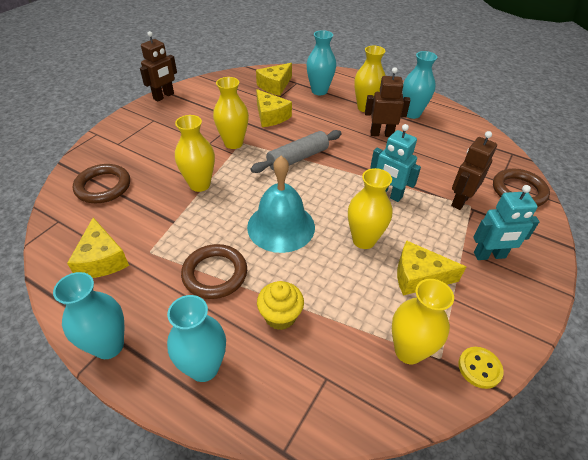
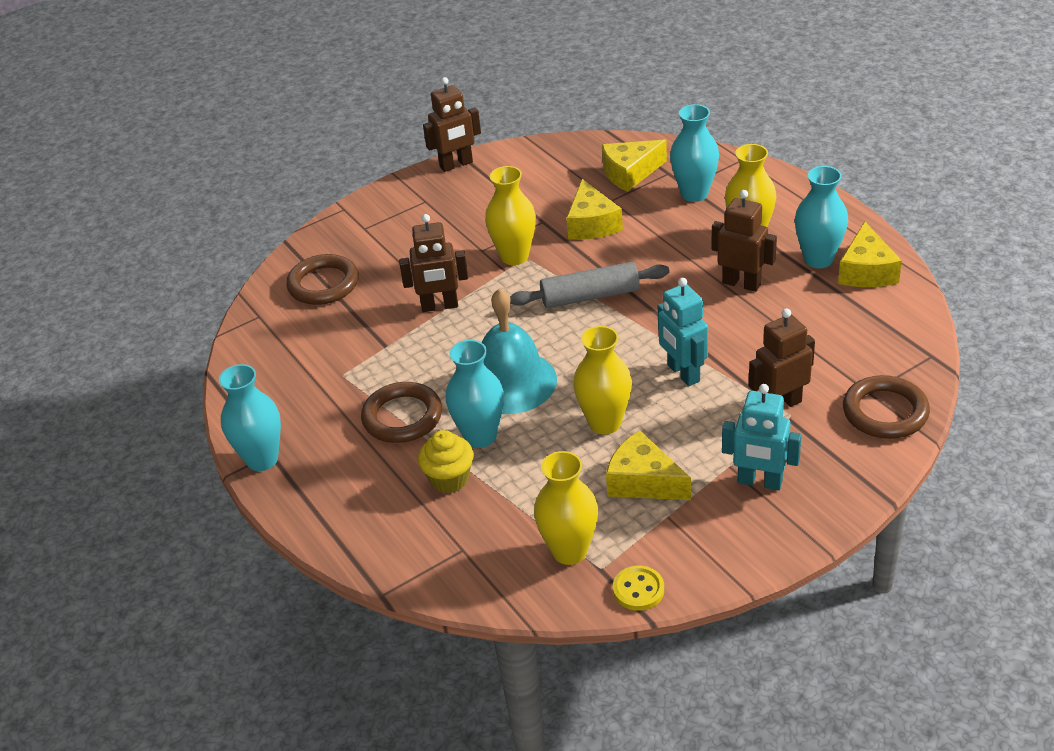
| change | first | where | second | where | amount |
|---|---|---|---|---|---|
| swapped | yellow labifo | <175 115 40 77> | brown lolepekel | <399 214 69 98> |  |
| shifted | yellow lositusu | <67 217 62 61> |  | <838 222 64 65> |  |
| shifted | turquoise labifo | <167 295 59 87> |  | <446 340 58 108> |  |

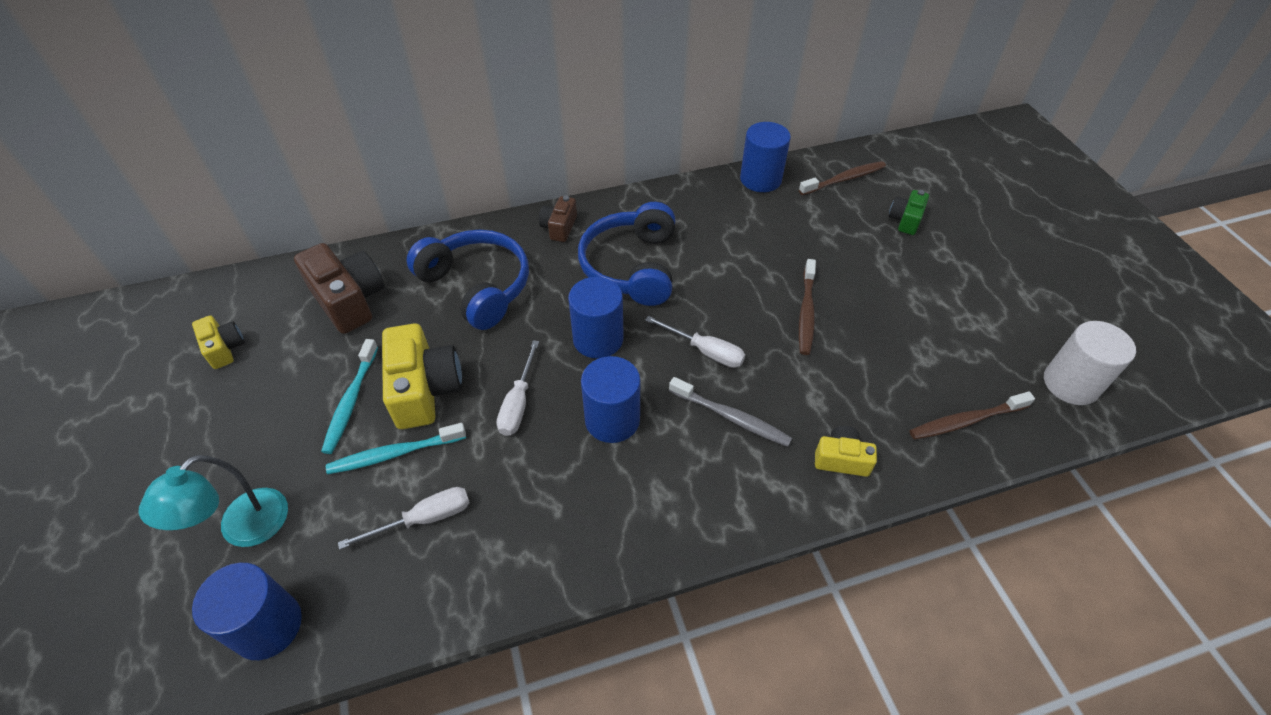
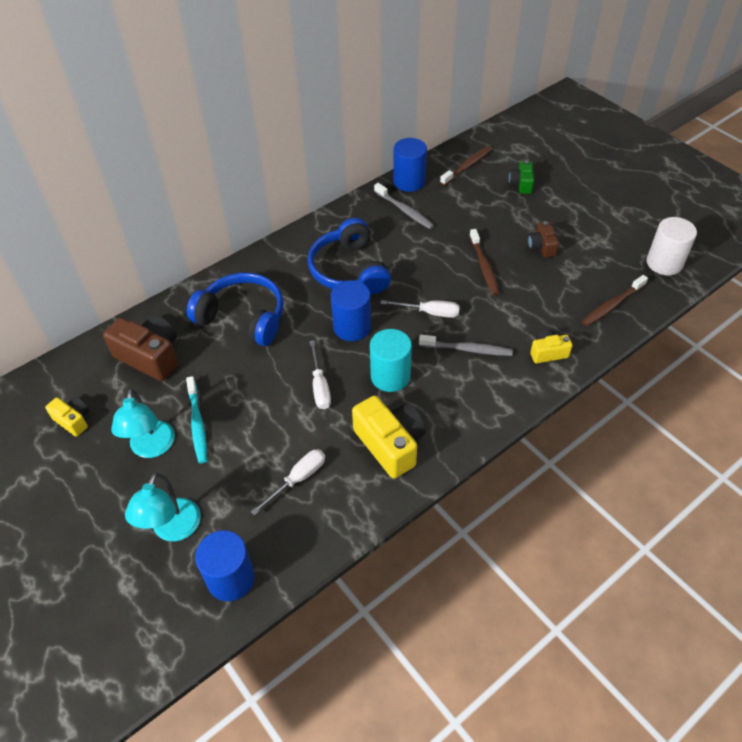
| change | first | where | second | where | amount |
|---|---|---|---|---|---|
| shifted | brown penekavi | <539 196 38 46> |  | <528 221 31 37> |  |
| shifted | yellow penekavi | <382 323 80 106> |  | <352 396 74 82> |  |
| repainted | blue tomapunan | <581 356 59 87> | turquoise tomapunan | <370 329 42 63> |  |
| gone | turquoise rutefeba | <326 423 140 51> |  |  |  |
| new |  |  | grey rutefeba | <374 183 60 46> |  |
| new |  |  | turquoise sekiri | <111 389 64 69> |  |

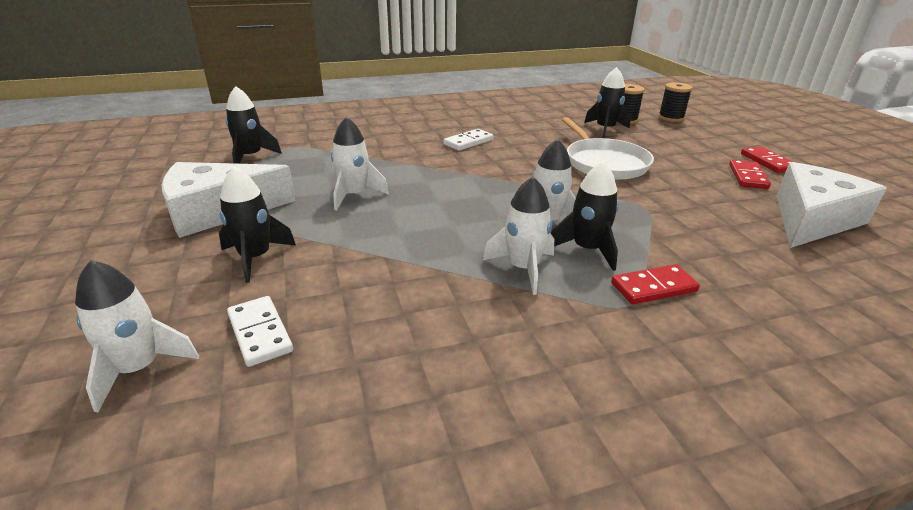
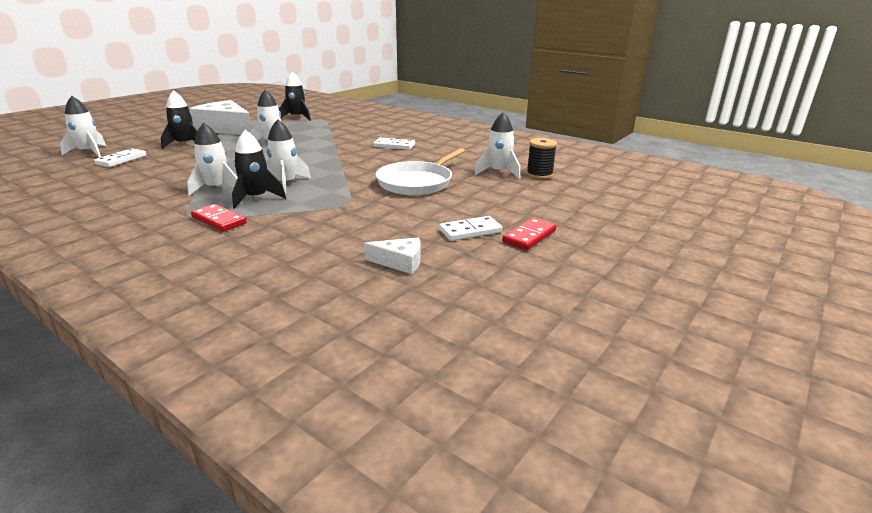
| change | first | where | second | where | amount |
|---|---|---|---|---|---|
| repainted | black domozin | <584 67 47 71> | white domozin | <475 112 45 67> |  |
| gone | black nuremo | <658 82 35 40> |  |  |  |
| repainted | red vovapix | <729 160 42 29> | white vovapix | <439 216 63 25> |  |
| scaled | white lositusu | <776 162 111 86> |  | <364 237 56 37> | x0.47 |

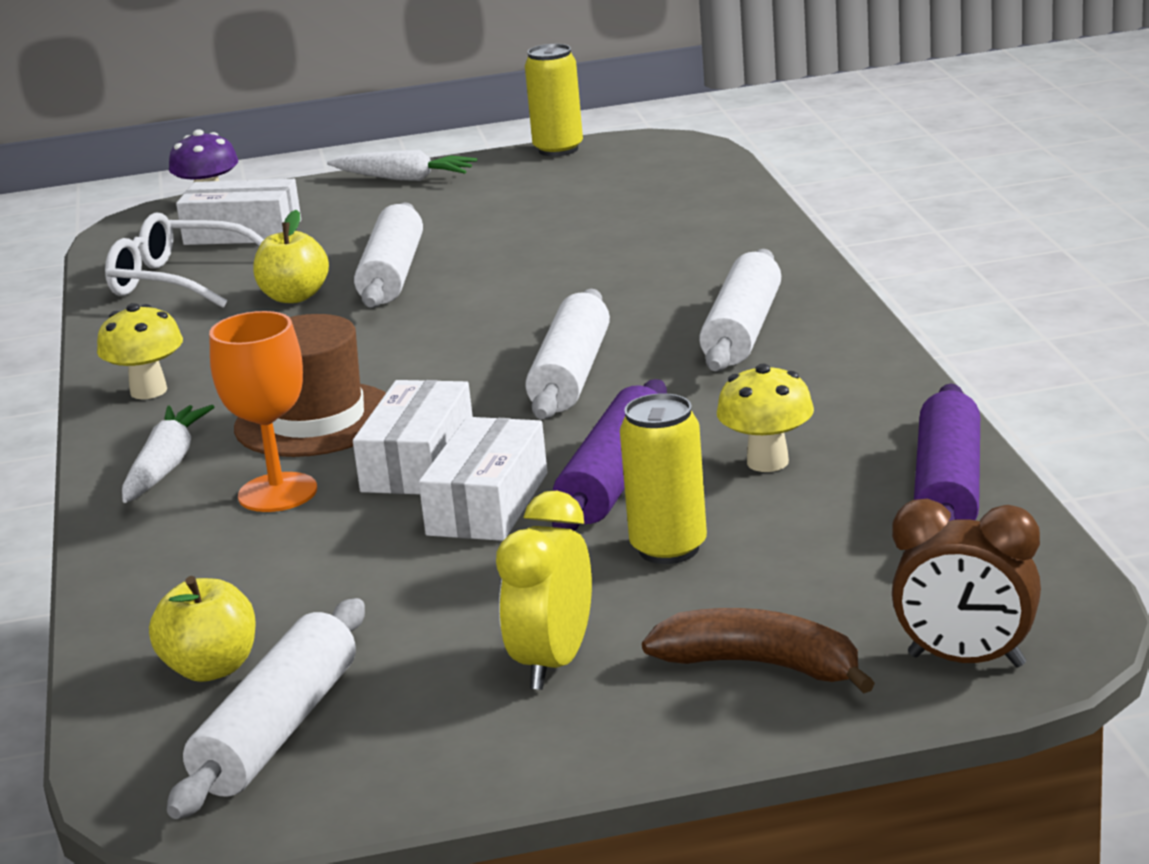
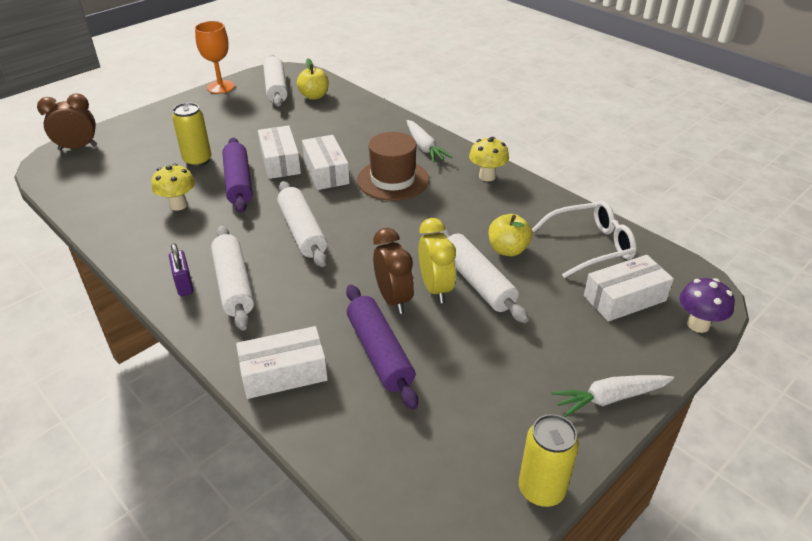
| change | first | where | second | where | amount |
|---|---|---|---|---|---|
| shifted | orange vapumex | <209 311 108 201> |  | <195 21 40 73> |  |
| shifted | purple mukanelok | <914 384 66 137> |  | <346 285 72 125> |  |
| shifted | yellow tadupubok | <496 490 96 200> |  | <419 218 37 85> |  |
| gone | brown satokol | <642 608 233 85> |  |  |  |
| new |  |  | brown tadupubok | <373 228 41 86> |  |
| new |  |  | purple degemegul | <169 243 24 53> |  |
| new |  |  | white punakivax | <236 326 92 73> |  |

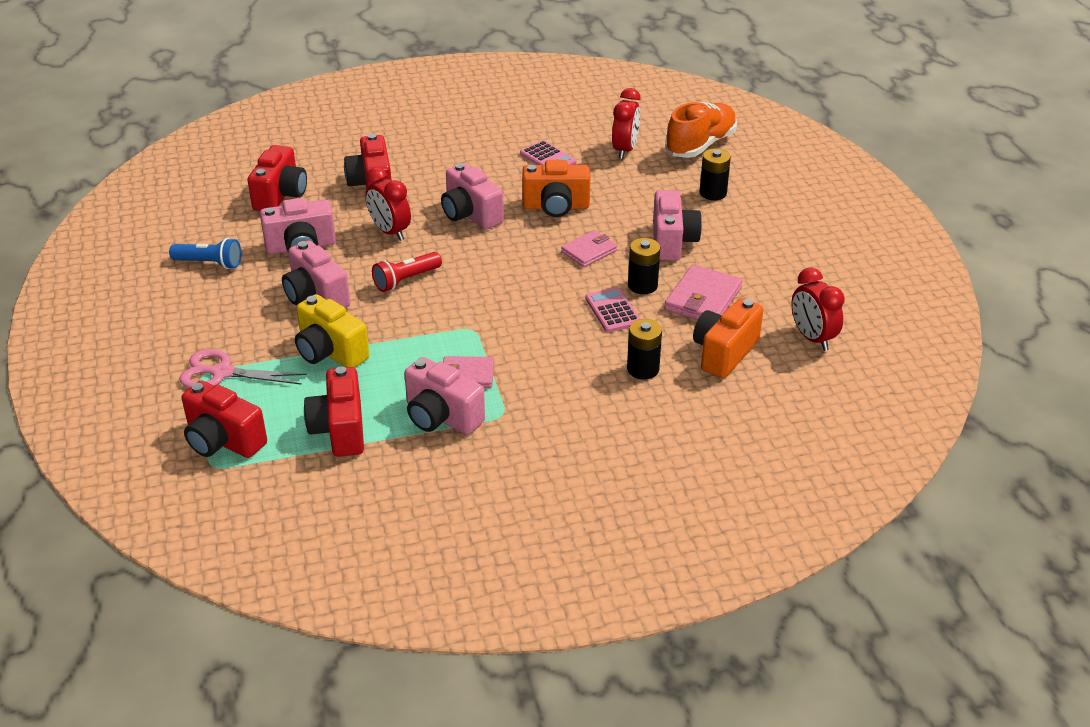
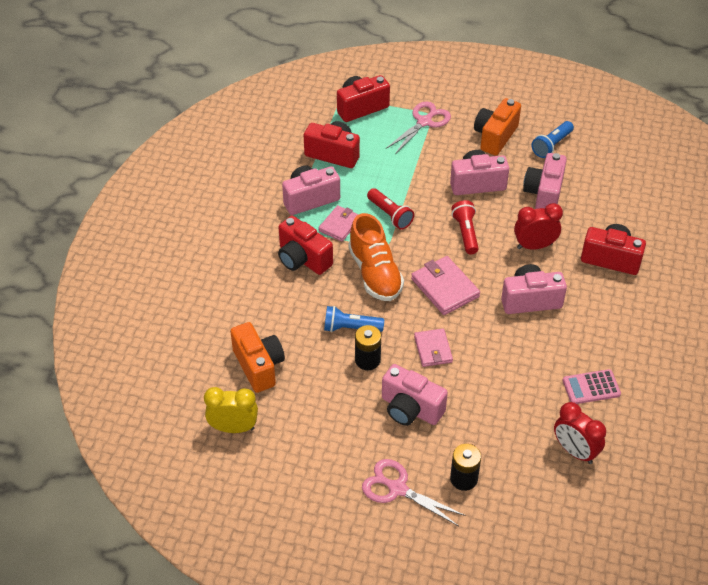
| change | first | where | second | where | amount |
|---|---|---|---|---|---|
| shifted | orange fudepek | <665 102 72 56> |  | <348 213 56 88> |  |
| shifted | red penekavi | <247 145 60 66> |  | <278 216 55 59> |  |
| shifted | orange penekavi | <522 160 68 57> |  | <474 98 47 58> |  |
| shifted | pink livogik | <664 264 78 56> |  | <411 256 69 59> |  |
| repainted | red tadupubok | <791 268 54 83> | yellow tadupubok | <204 387 54 46> |  |
| swapped | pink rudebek | <585 287 55 46> | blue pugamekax | <324 306 60 26> |  |
| gone | yellow penekavi | <295 294 75 74> |  |  |  |
| gone | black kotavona | <627 319 35 60> |  |  |  |
| new |  |  | red pugamekax | <367 188 47 42> |  |
| new |  |  | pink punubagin | <362 459 104 67> |  |

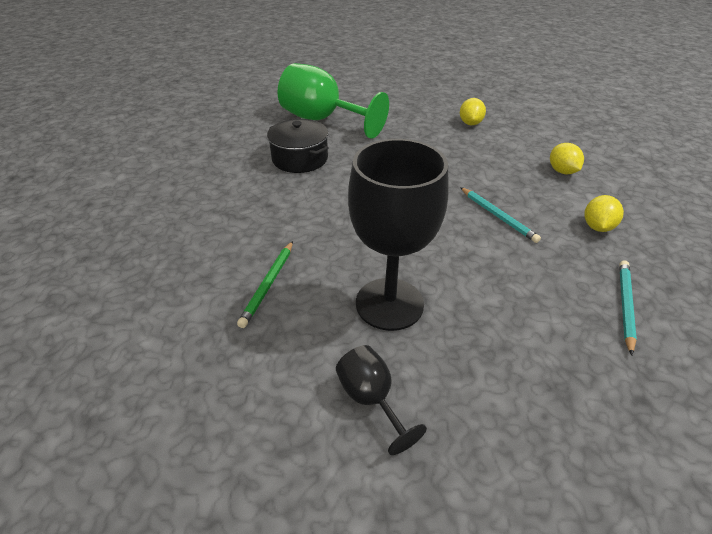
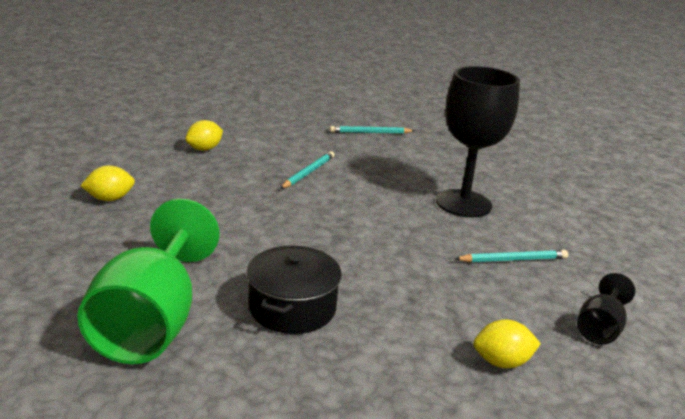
| change | first | where | second | where | amount |
|---|---|---|---|---|---|
| shifted | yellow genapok | <584 195 40 37> |  | <473 319 68 49> |  |
| repainted | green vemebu | <237 241 56 87> | turquoise vemebu | <454 250 114 13> |  |
| shifted | black vapumex | <336 345 91 110> |  | <577 273 58 72> |  |

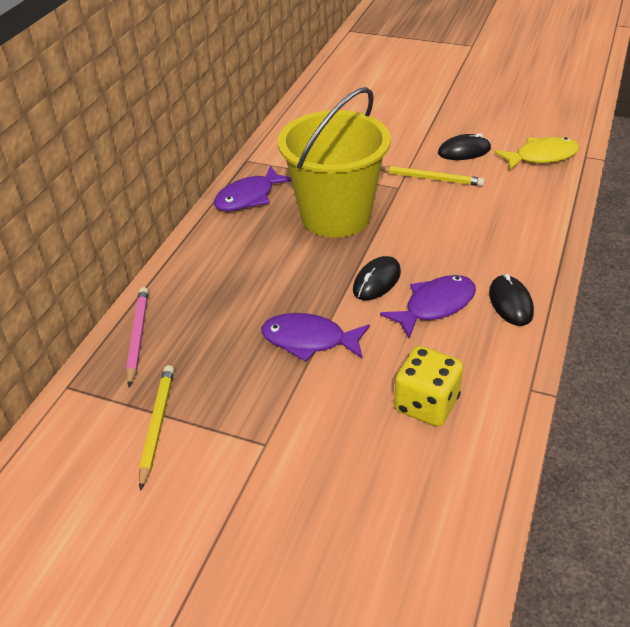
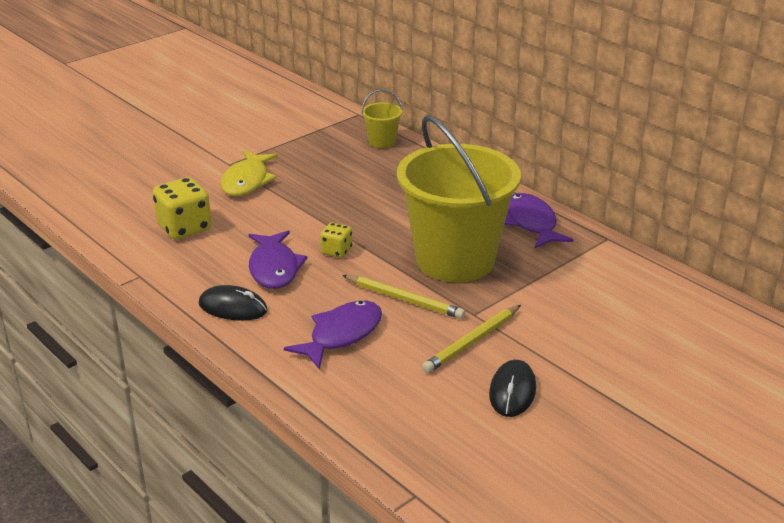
| change | first | where | second | where | amount |
|---|---|---|---|---|---|
| shifted | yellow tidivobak | <494 137 86 33> |  | <221 150 57 46> |  |
| swapped | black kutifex | <353 256 48 44> | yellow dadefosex | <320 223 32 35> |  |
| swapped | pink vemebu | <126 287 22 100> | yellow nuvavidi | <361 89 41 59> |  |
| shifted | purple tidivobak | <261 313 109 49> |  | <284 301 98 68> |  |
| shifted | yellow vemebu | <139 365 35 126> |  | <342 275 123 44> |  |

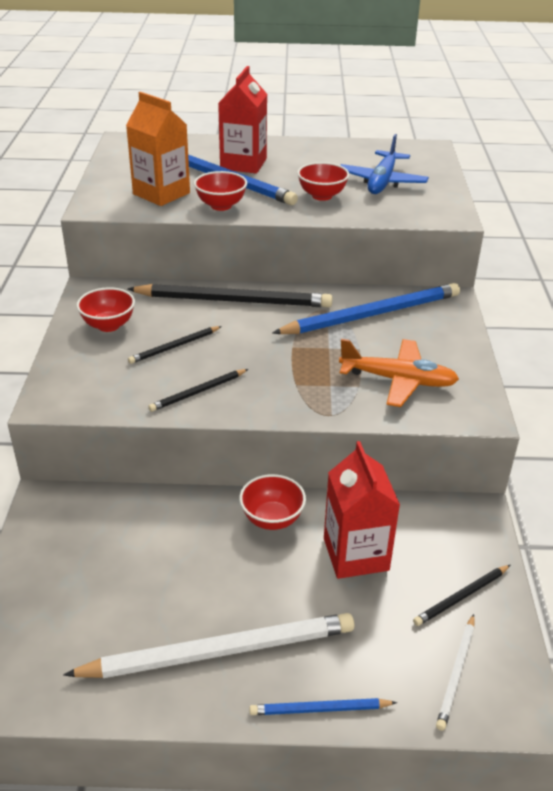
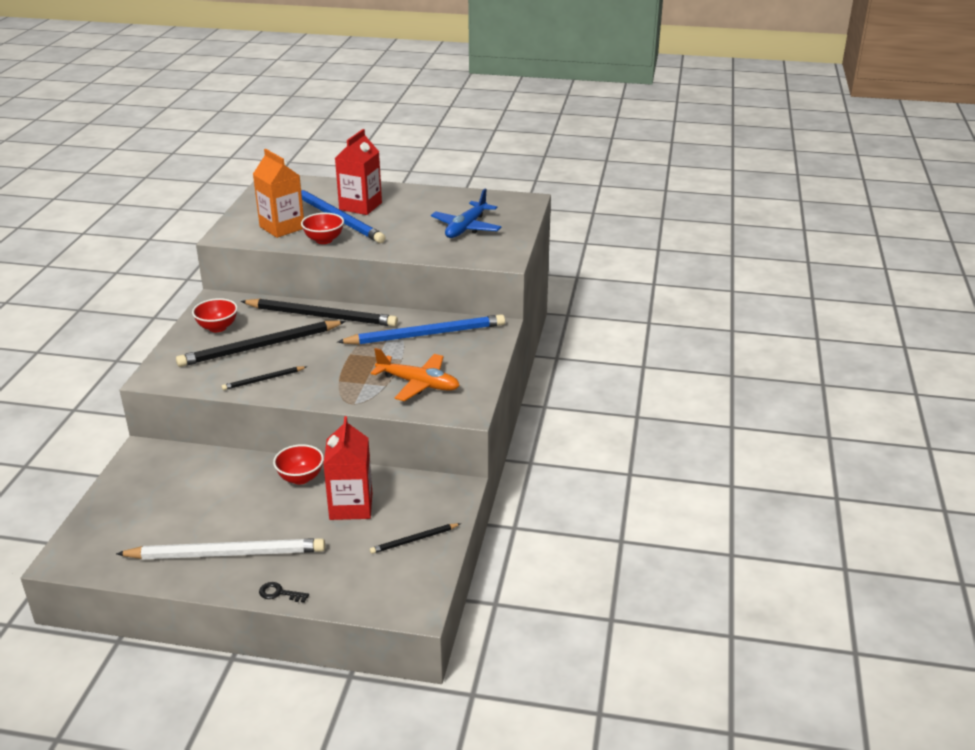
| change | first | where | second | where | amount |
|---|---|---|---|---|---|
| gone | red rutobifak | <297 162 52 39> |  |  |  |
| scaled | black vemebu | <128 326 94 38> |  | <176 321 170 46> | x2.08 |
| gone | white vemebu | <436 614 39 117> |  |  |  |
| swapped | blue vemebu | <249 698 148 17> | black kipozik | <259 582 50 21> |  |

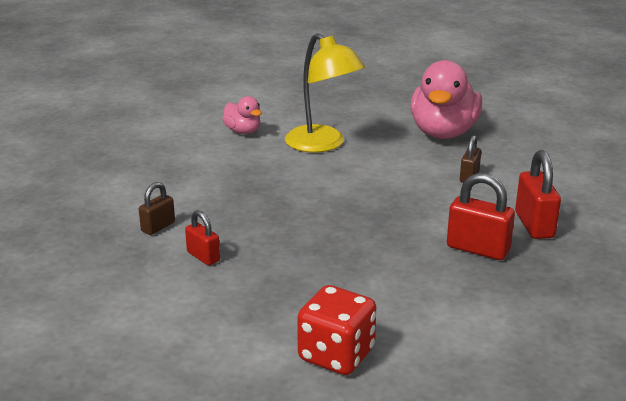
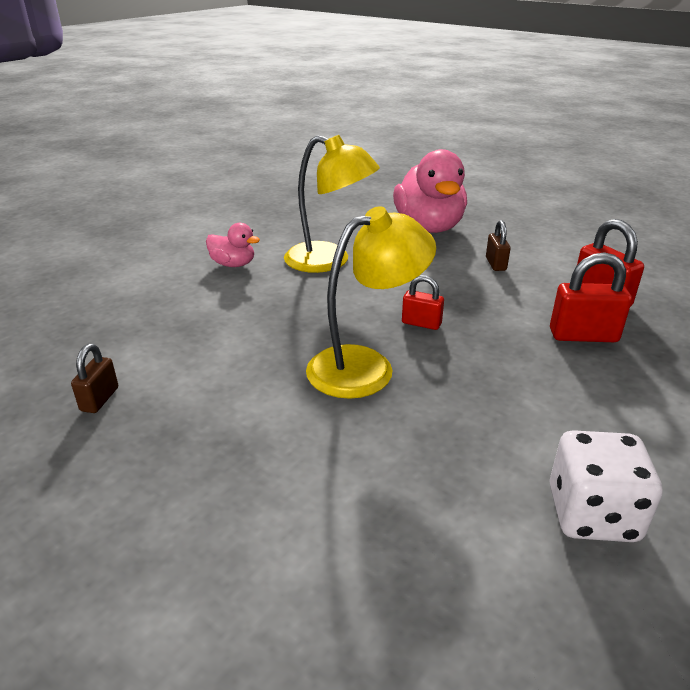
| change | first | where | second | where | amount |
|---|---|---|---|---|---|
| shifted | brown degemegul | <139 182 36 53> |  | <71 344 47 69> |  |
| shifted | red degemegul | <185 210 35 56> |  | <402 275 42 55> |  |
| repainted | red dadefosex | <297 285 79 90> | white dadefosex | <550 430 112 112> |  |
| new |  |  | yellow sekiri | <306 206 130 193> |  |

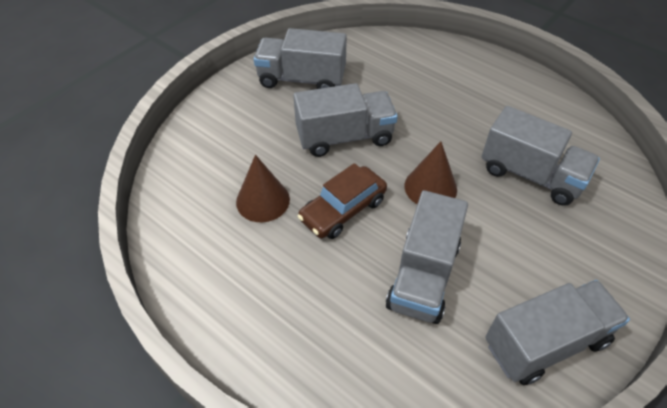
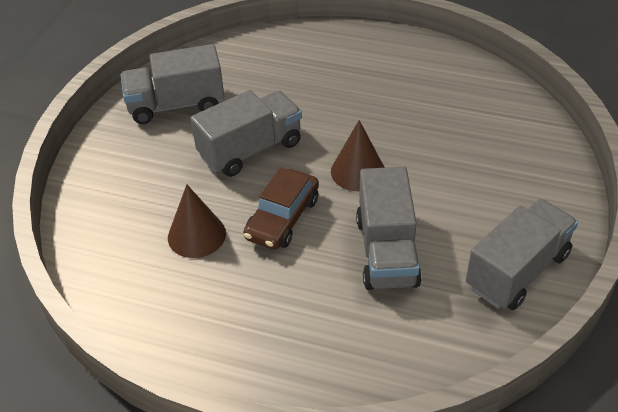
| change | first | where | second | where | amount |
|---|---|---|---|---|---|
| gone | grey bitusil | <482 106 118 100> |  |  |  |

